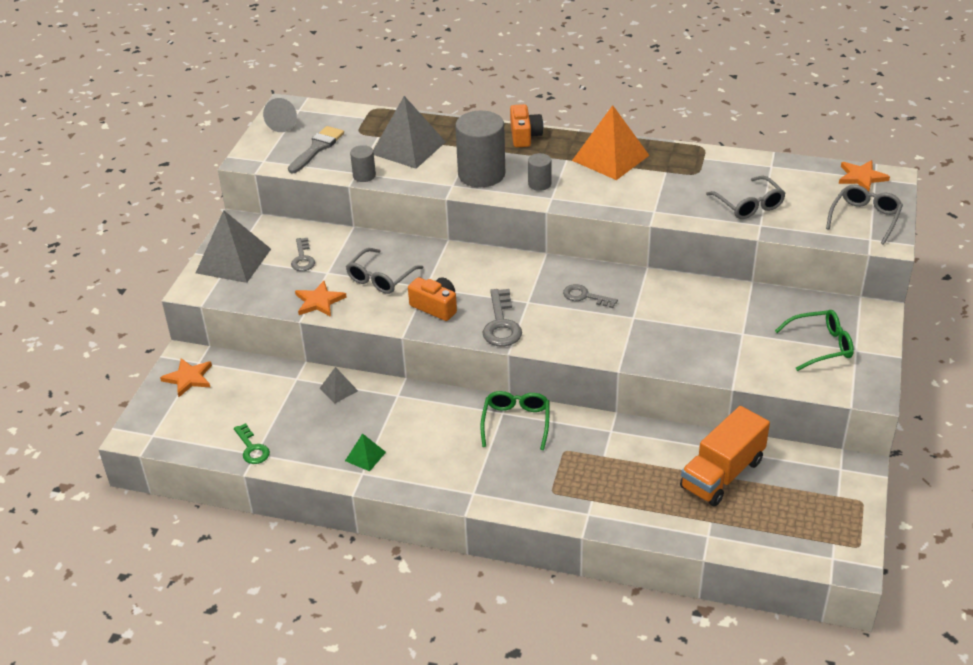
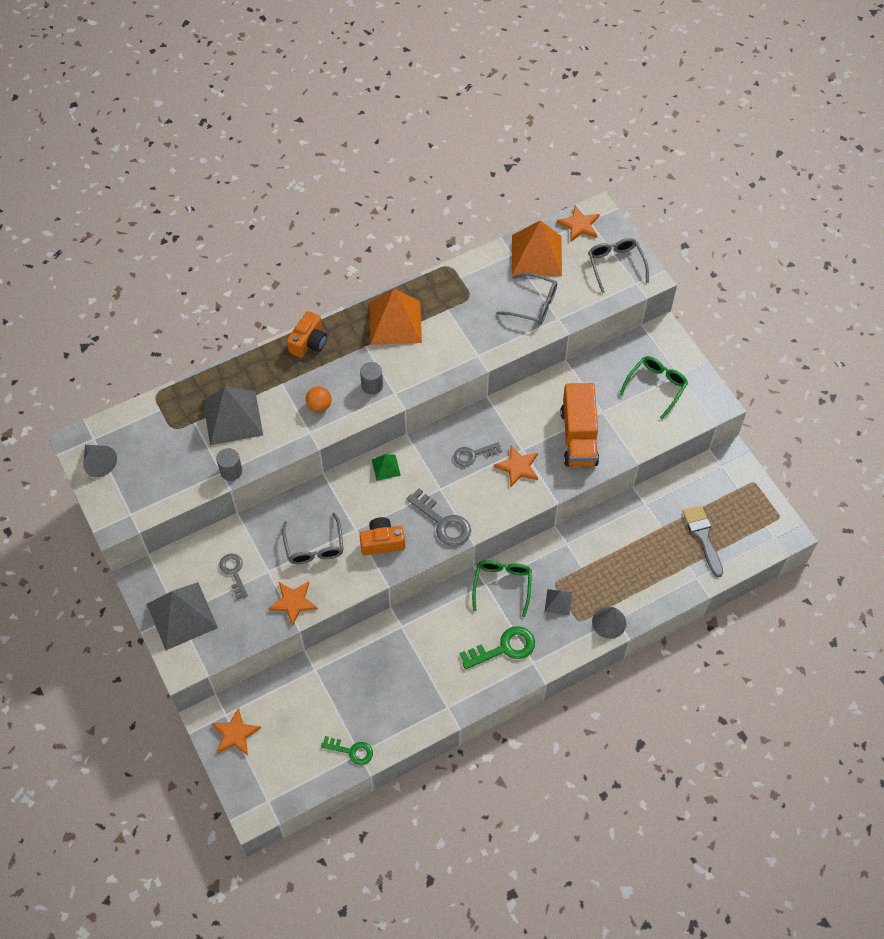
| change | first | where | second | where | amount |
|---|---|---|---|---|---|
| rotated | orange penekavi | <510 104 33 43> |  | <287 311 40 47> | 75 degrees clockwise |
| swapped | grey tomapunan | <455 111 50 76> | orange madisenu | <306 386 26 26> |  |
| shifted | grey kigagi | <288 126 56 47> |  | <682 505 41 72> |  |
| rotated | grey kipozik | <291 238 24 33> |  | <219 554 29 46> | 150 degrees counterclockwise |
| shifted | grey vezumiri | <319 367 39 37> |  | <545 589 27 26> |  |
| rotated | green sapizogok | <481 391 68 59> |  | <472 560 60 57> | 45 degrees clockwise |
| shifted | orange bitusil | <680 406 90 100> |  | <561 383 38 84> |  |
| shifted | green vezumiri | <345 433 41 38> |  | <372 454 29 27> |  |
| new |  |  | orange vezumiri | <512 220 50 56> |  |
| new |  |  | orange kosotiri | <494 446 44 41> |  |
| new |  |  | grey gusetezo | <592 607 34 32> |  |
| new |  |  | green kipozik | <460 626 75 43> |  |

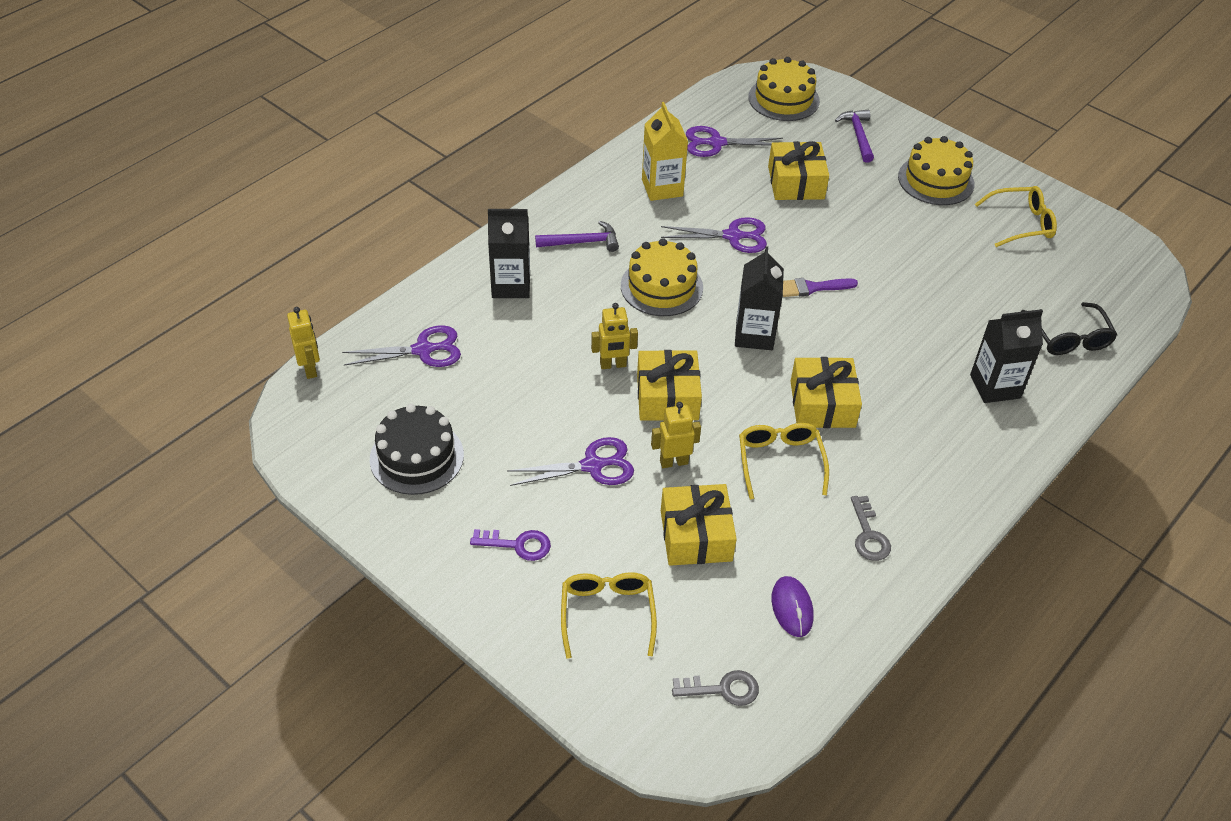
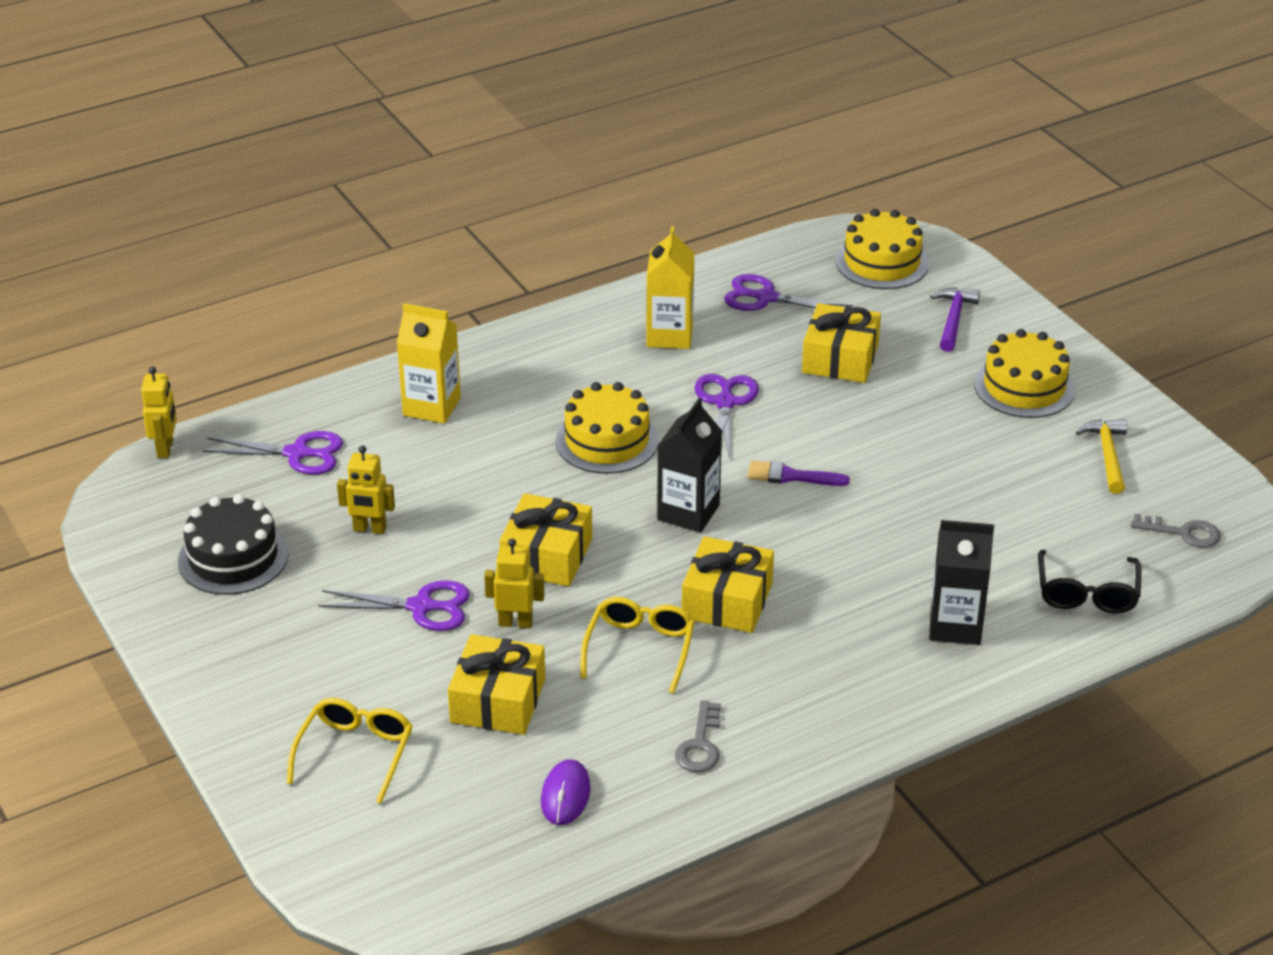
| change | first | where | second | where | amount |
|---|---|---|---|---|---|
| swapped | yellow sapizogok | <975 186 82 61> | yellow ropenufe | <1076 419 51 75> |  |
| repainted | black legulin | <488 209 42 89> | yellow legulin | <397 303 64 121> |  |
| rotated | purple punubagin | <661 217 106 36> |  | <695 374 64 83> | 105 degrees counterclockwise |
| gone | purple ropenufe | <535 221 84 31> |  |  |  |
| shifted | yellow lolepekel | <591 303 47 66> |  | <337 446 58 88> |  |
| gone | purple kipozik | <470 529 81 32> |  |  |  |
| shifted | grey kipozik | <672 670 87 36> |  | <1131 514 90 34> |  |

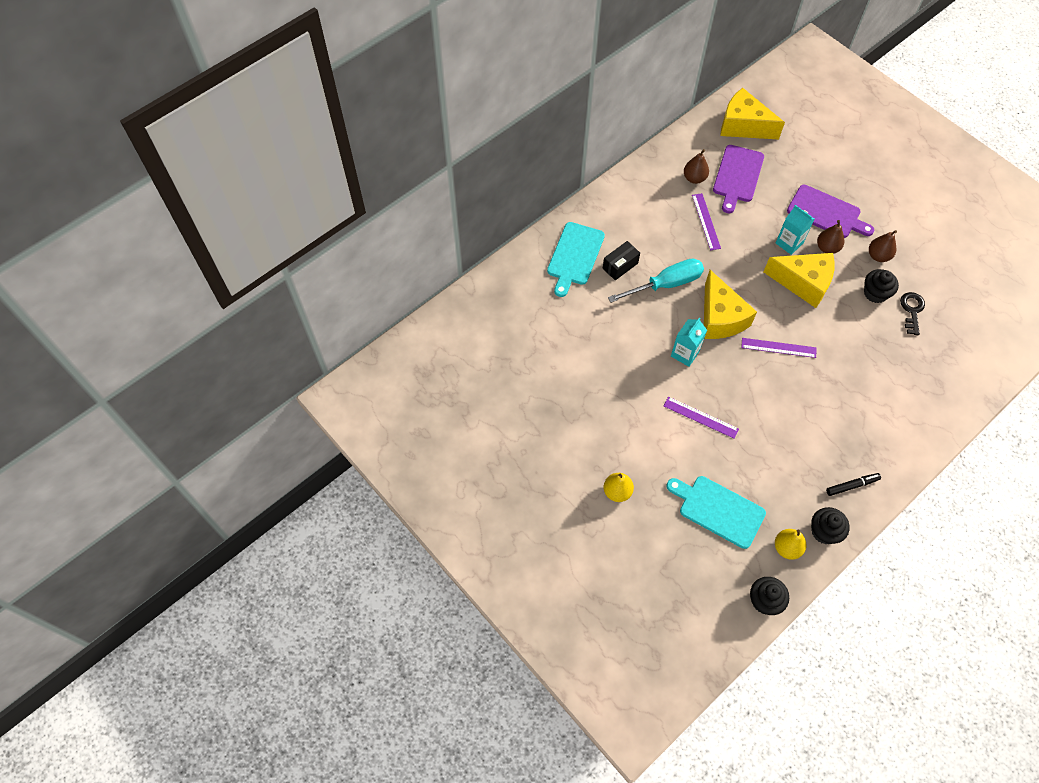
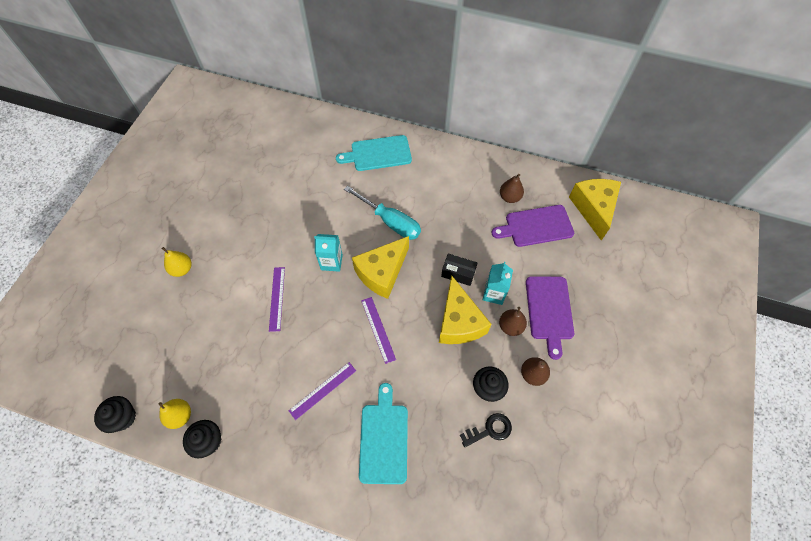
| change | first | where | second | where | amount |
|---|---|---|---|---|---|
| shifted | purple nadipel | <692 193 29 58> |  | <289 362 67 58> |  |
| shifted | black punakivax | <603 241 37 39> |  | <441 253 36 33> |  |
| gone | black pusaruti | <826 473 55 23> |  |  |  |
| shifted | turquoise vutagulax | <666 476 100 73> |  | <359 383 49 101> |  |

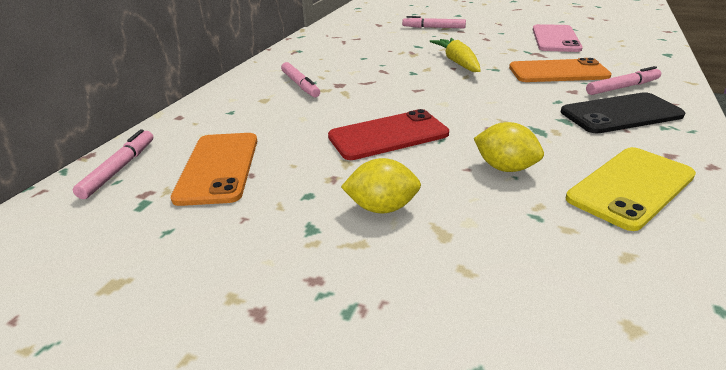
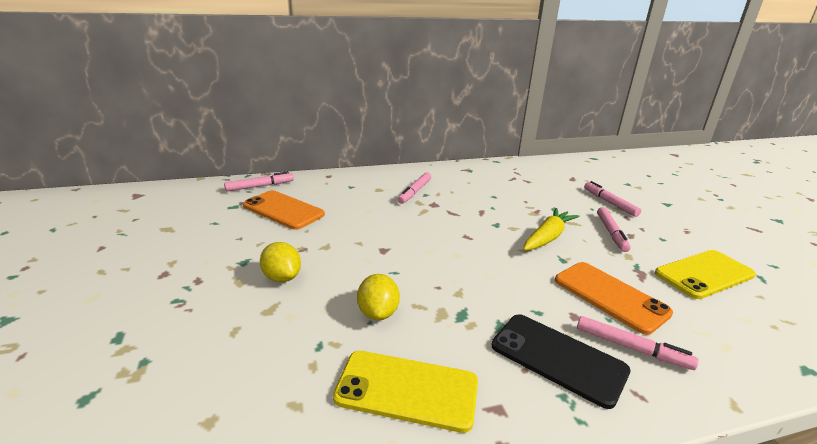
| change | first | where | second | where | amount |
|---|---|---|---|---|---|
| repainted | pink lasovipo | <533 24 50 28> | yellow lasovipo | <655 250 101 49> |  |
| gone | red lasovipo | <328 109 121 51> |  |  |  |
| rotated | orange lasovipo | <171 133 86 73> |  | <243 190 82 40> | 75 degrees clockwise |
| new |  |  | pink pusaruti | <597 207 34 45> |  |

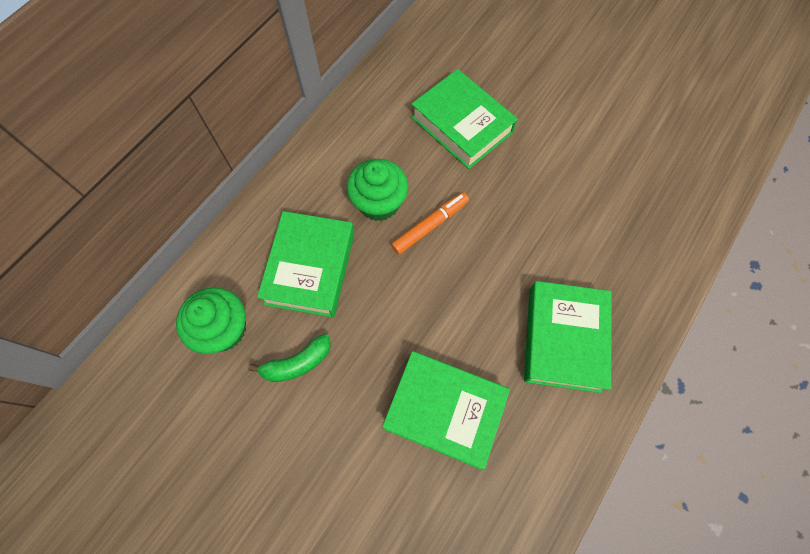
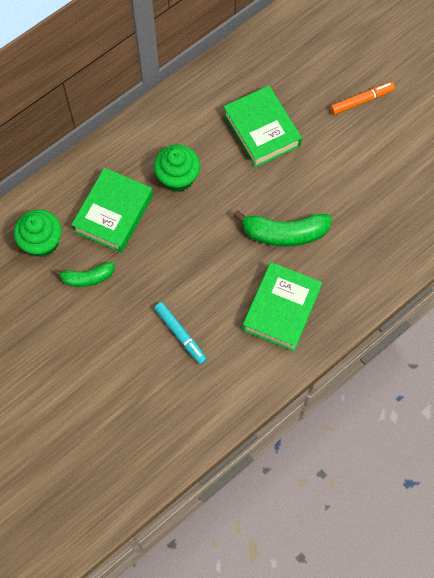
| change | first | where | second | where | amount |
|---|---|---|---|---|---|
| shifted | orange pusaruti | <391 192 78 62> |  | <330 82 65 33> |  |
| swapped | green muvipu | <382 351 128 118> | turquoise pusaruti | <154 302 53 62> |  |
| new |  |  | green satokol | <233 210 99 36> |  |

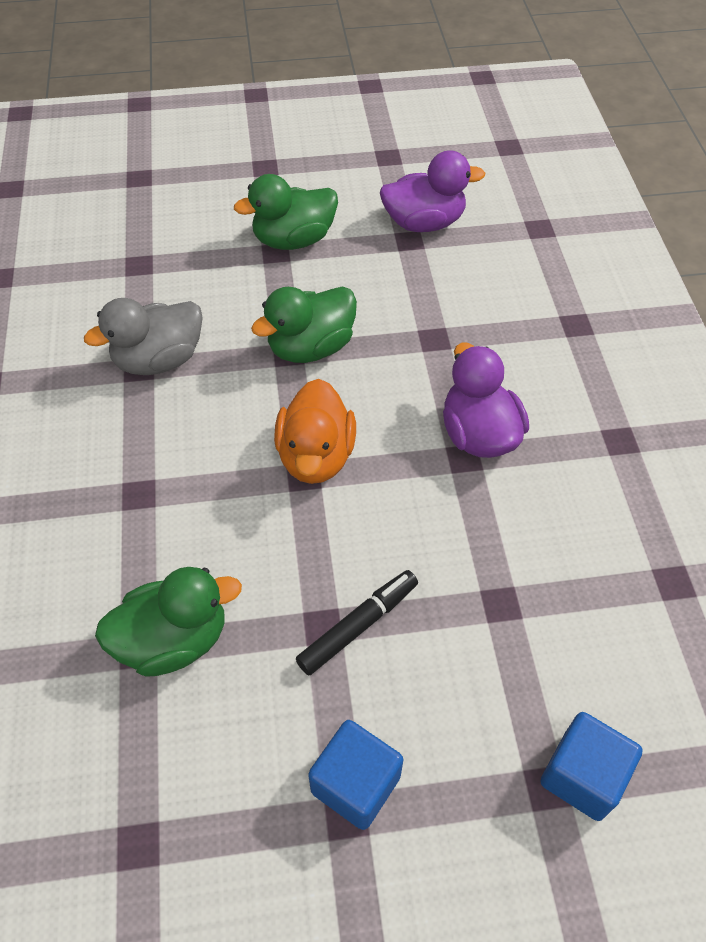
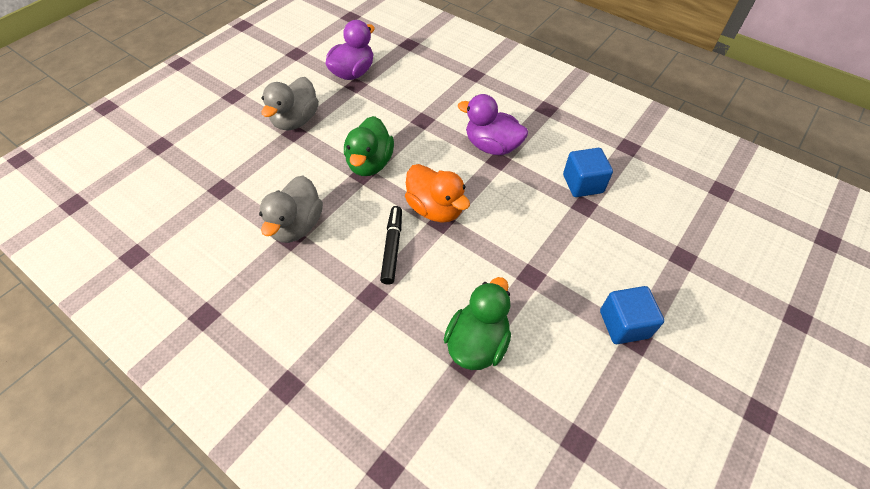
| change | first | where | second | where | amount |
|---|---|---|---|---|---|
| repainted | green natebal | <234 174 104 76> | grey natebal | <261 77 58 54> |  |
| shifted | black pusaruti | <296 570 122 105> |  | <380 206 22 79> |  |
| shifted | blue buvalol | <540 712 103 109> |  | <563 148 50 49> |  |

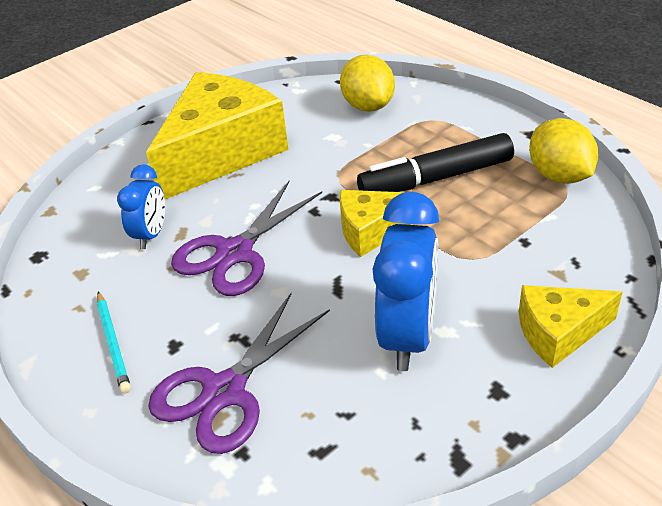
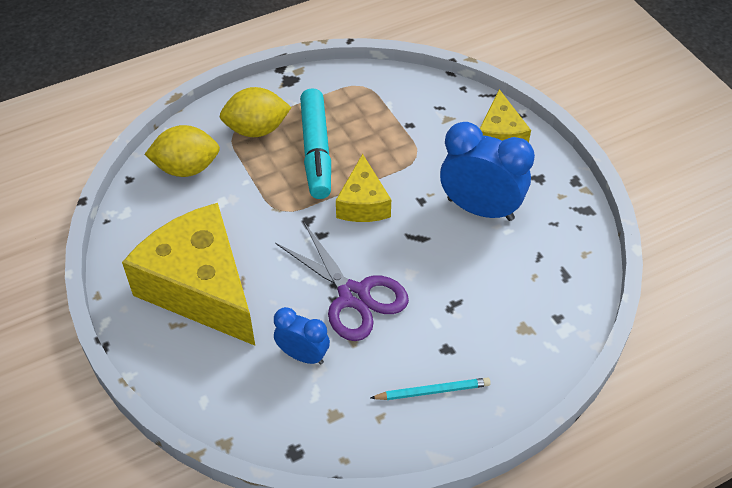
| change | first | where | second | where | amount |
|---|---|---|---|---|---|
| shifted | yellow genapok | <529 118 69 66> |  | <220 87 72 50> |  |
| repainted | black pusaruti | <357 133 157 59> | turquoise pusaruti | <300 88 31 111> |  |
| gone | purple punubagin | <148 293 182 161> |  |  |  |

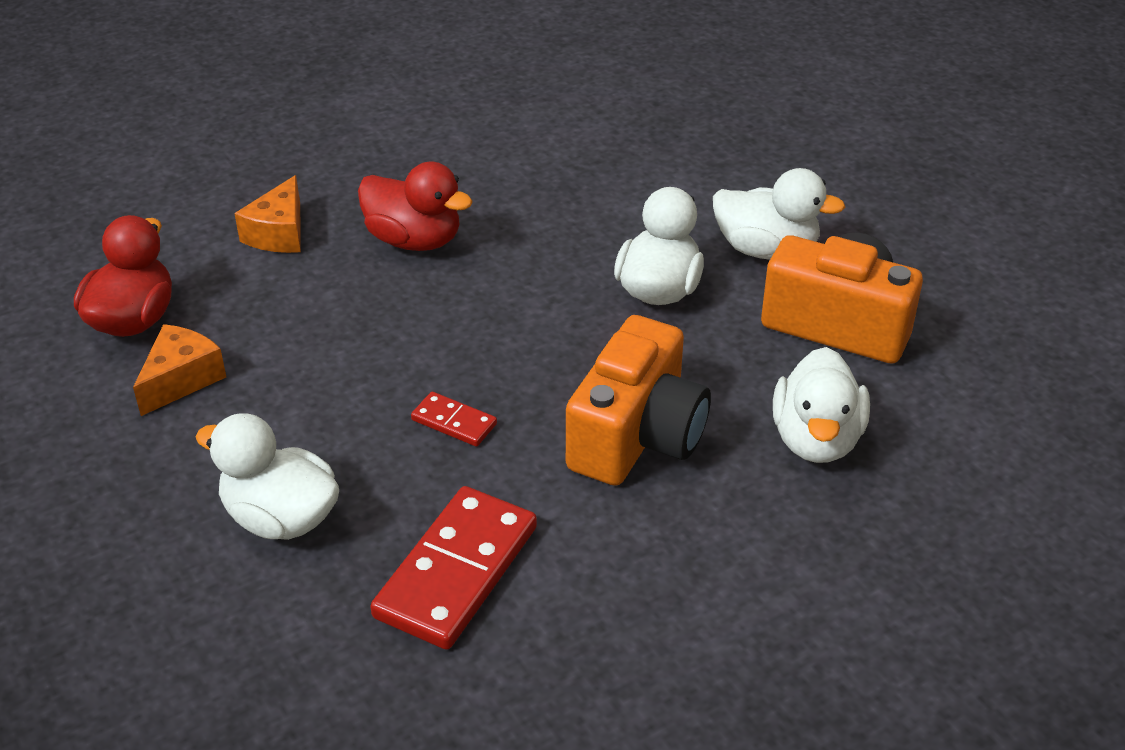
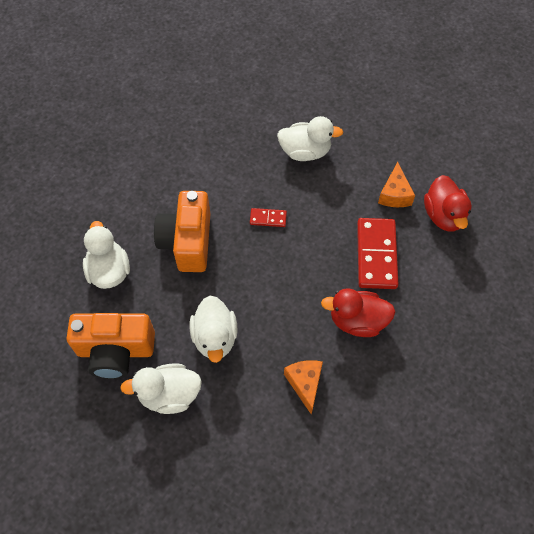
| change | first | where | second | where | amount |
|---|---|---|---|---|---|
| shifted | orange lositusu | <234 175 67 78> |  | <284 360 39 55> |  |
| shifted | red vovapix | <370 486 167 164> |  | <357 218 42 71> |  |

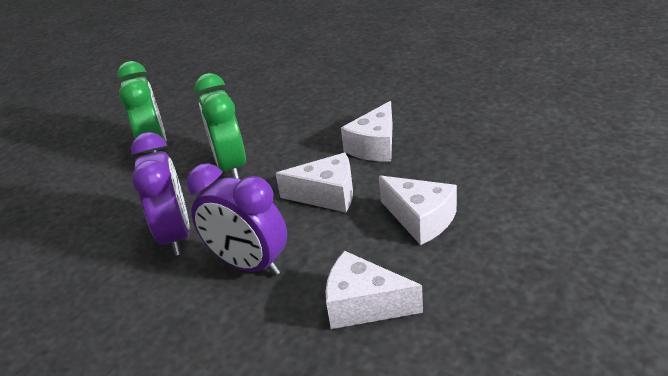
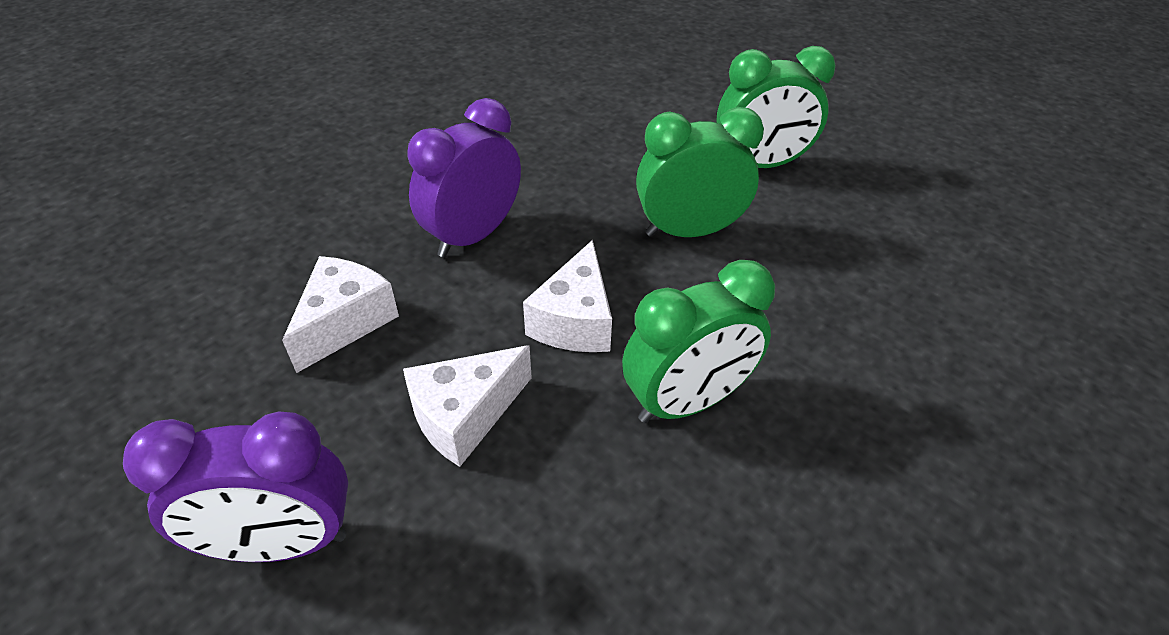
| change | first | where | second | where | amount |
|---|---|---|---|---|---|
| swapped | white lositusu | <341 101 52 61> | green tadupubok | <622 260 153 163> |  |
| shifted | purple tadupubok | <131 132 59 124> |  | <123 412 225 150> |  |

